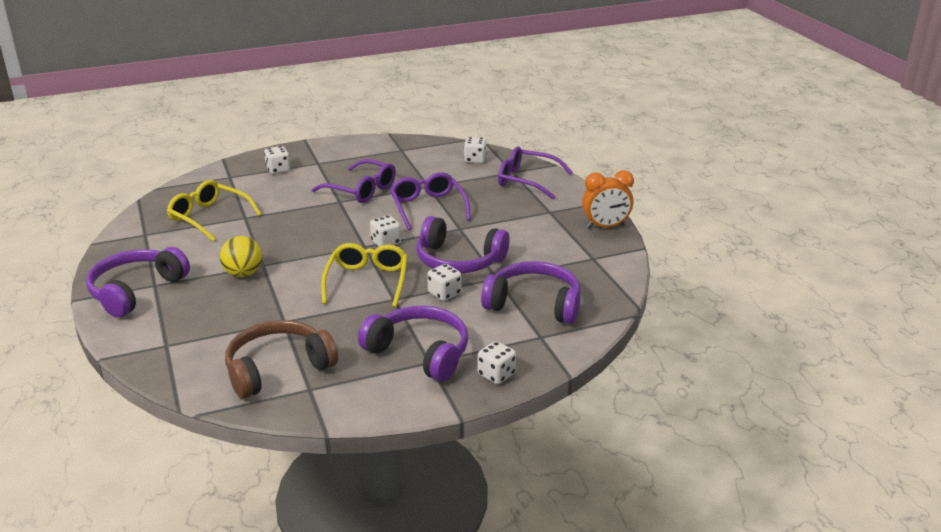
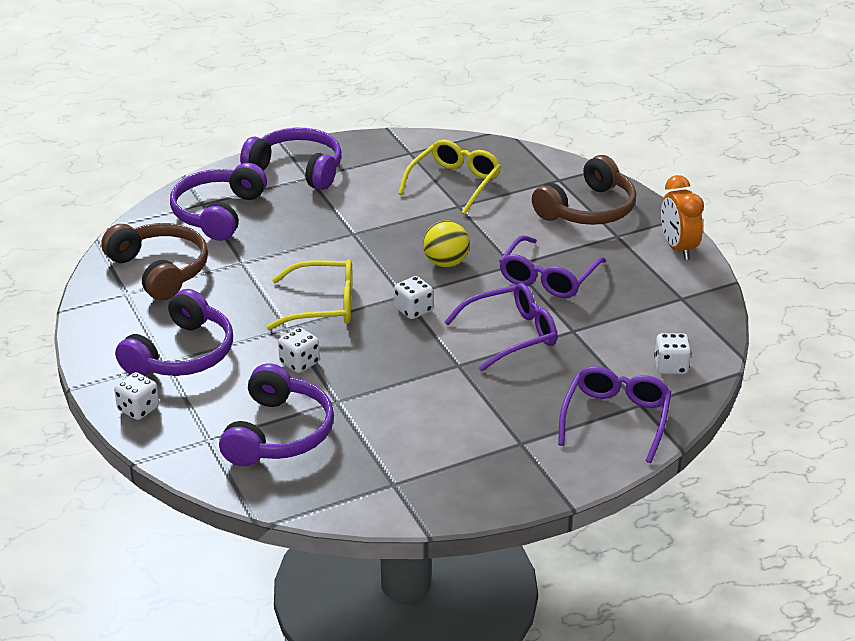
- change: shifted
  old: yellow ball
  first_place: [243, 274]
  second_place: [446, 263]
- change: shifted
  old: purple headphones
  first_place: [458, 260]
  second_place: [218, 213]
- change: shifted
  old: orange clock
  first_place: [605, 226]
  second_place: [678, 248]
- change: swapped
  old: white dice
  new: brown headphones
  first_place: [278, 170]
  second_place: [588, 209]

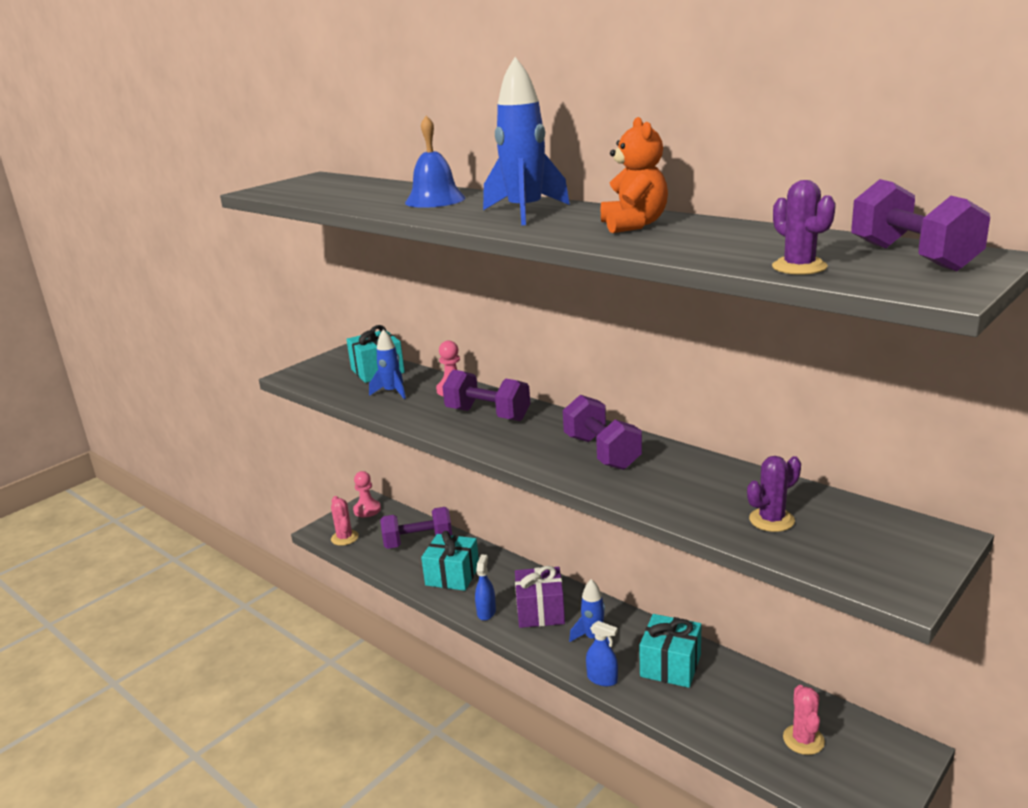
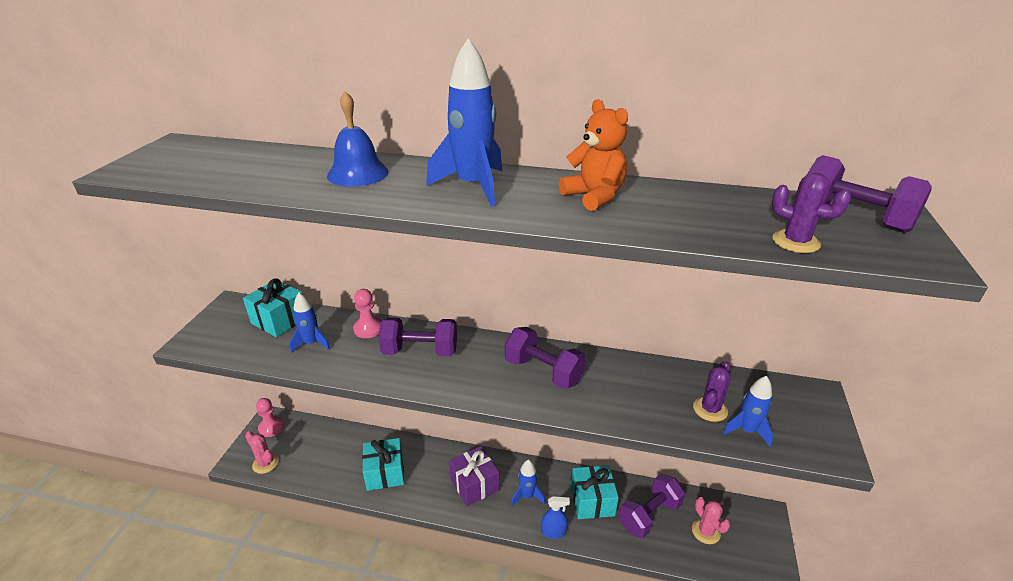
- change: gone
  old: blue spray bottle
  first_place: [486, 612]
- change: new
  new: blue rocket
  second_place: [747, 430]
- change: shifted
  old: purple dumbbell
  first_place: [418, 542]
  second_place: [649, 515]

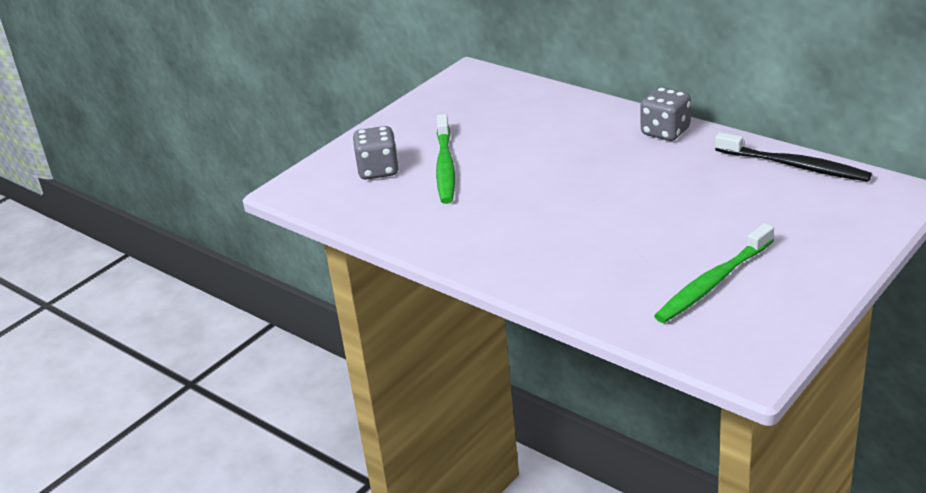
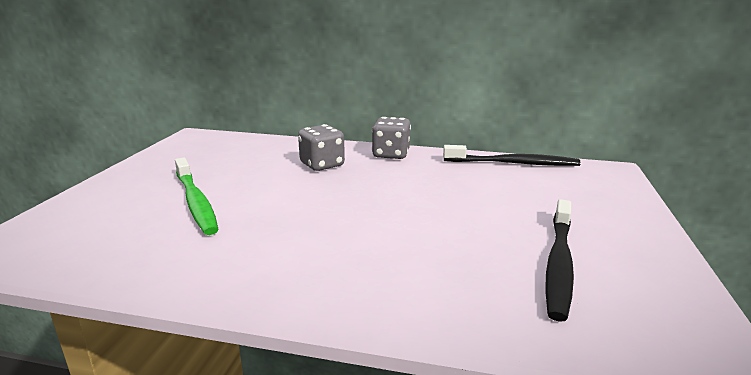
- change: shifted
  old: grey dice
  first_place: [378, 170]
  second_place: [322, 165]
- change: repainted
  old: green toothbrush
  new: black toothbrush
  first_place: [713, 282]
  second_place: [559, 263]

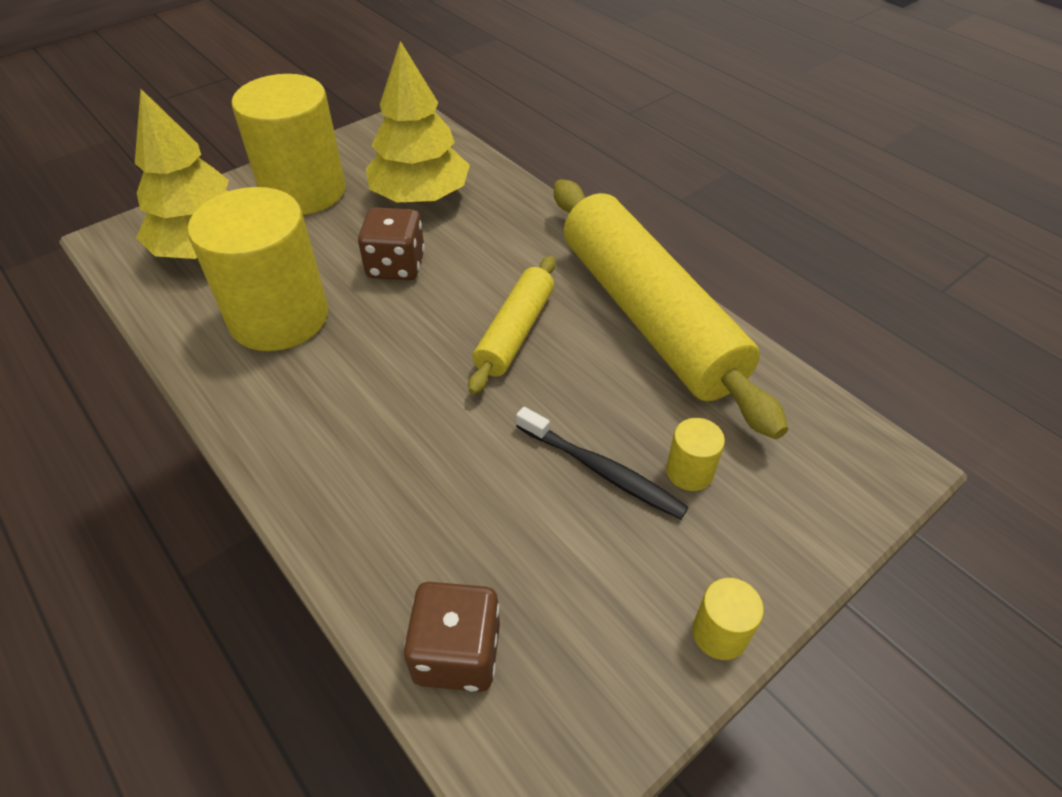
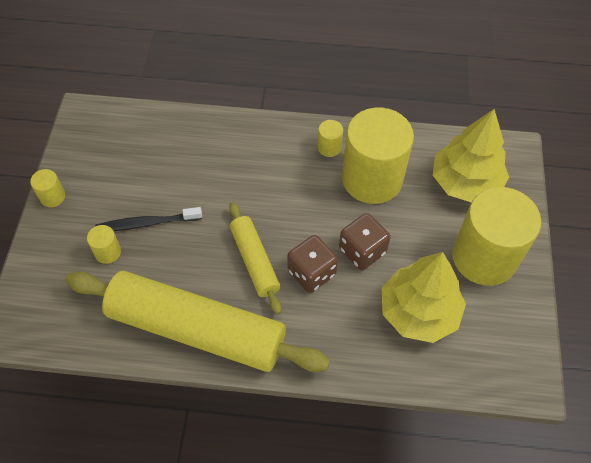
- change: new
  new: yellow cylinder
  second_place: [329, 147]
- change: shifted
  old: brown dice
  first_place: [457, 653]
  second_place: [311, 273]

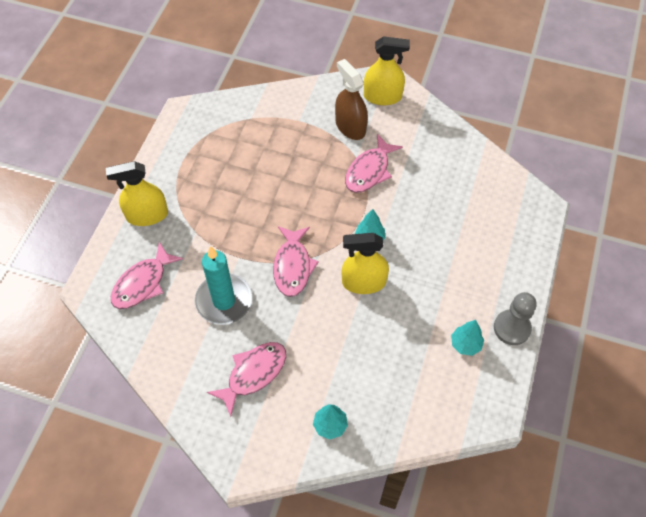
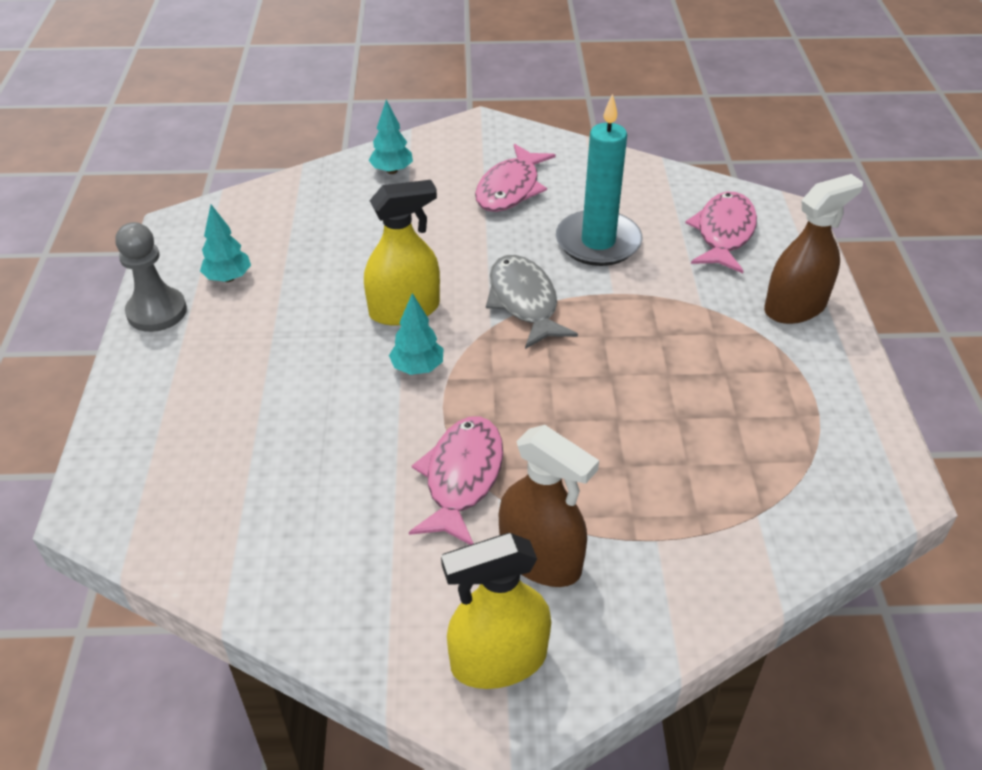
- change: repainted
  old: yellow spray bottle
  new: brown spray bottle
  first_place: [147, 215]
  second_place: [795, 307]
- change: repainted
  old: pink fish
  new: grey fish
  first_place: [292, 266]
  second_place: [524, 302]

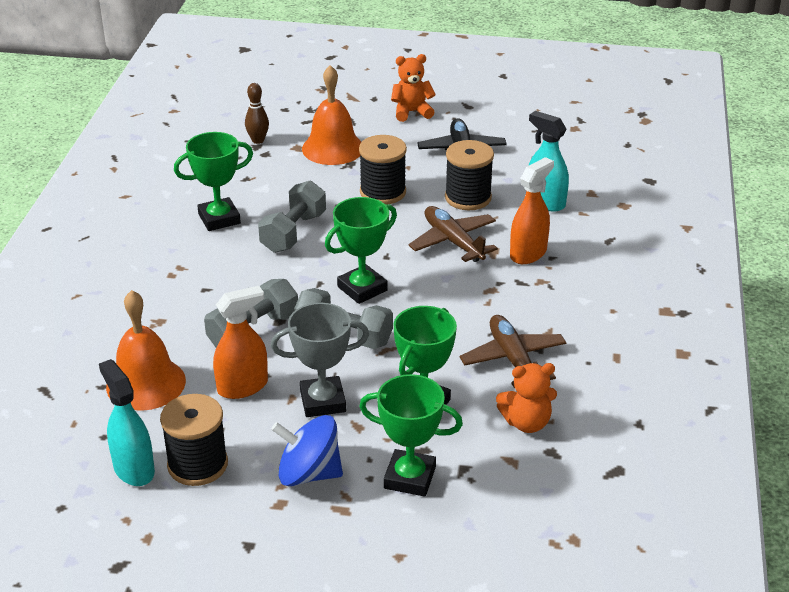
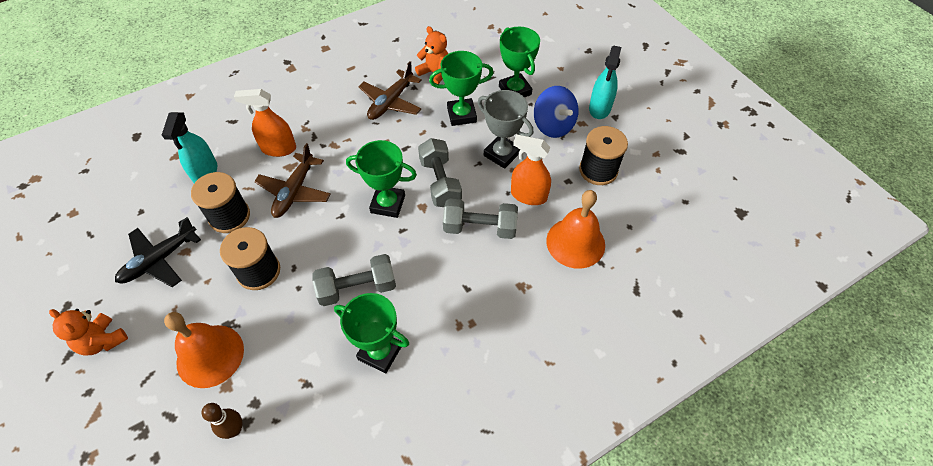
- change: shifted
  old: turquoise spray bottle
  first_place: [134, 469]
  second_place: [599, 108]

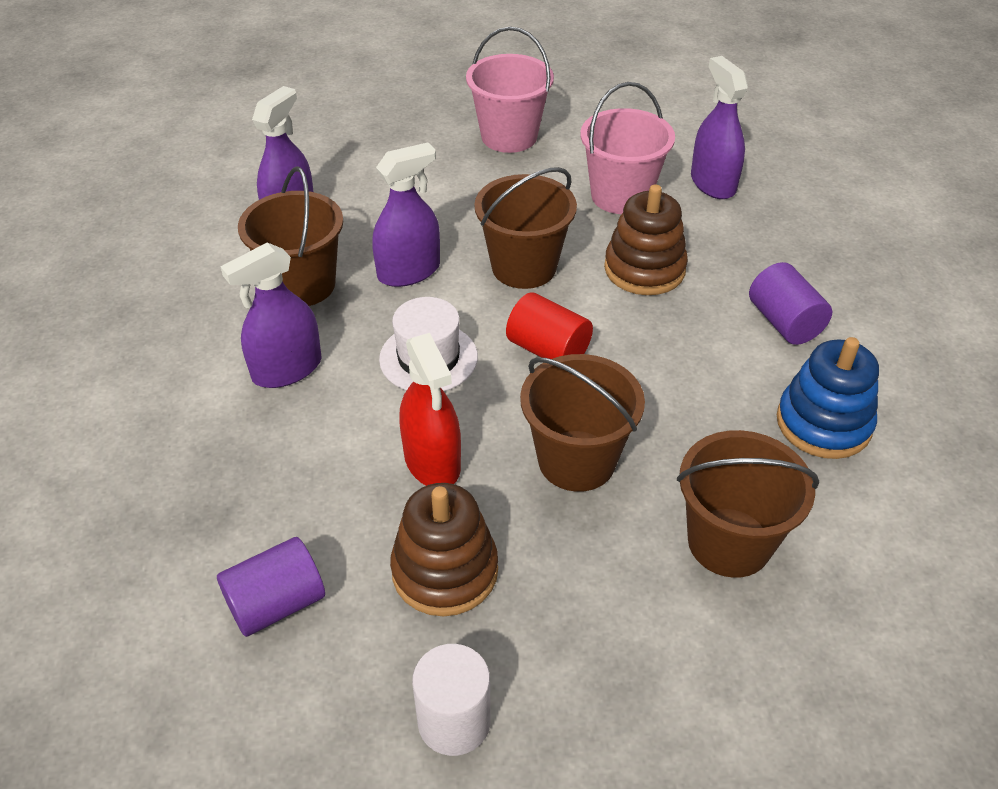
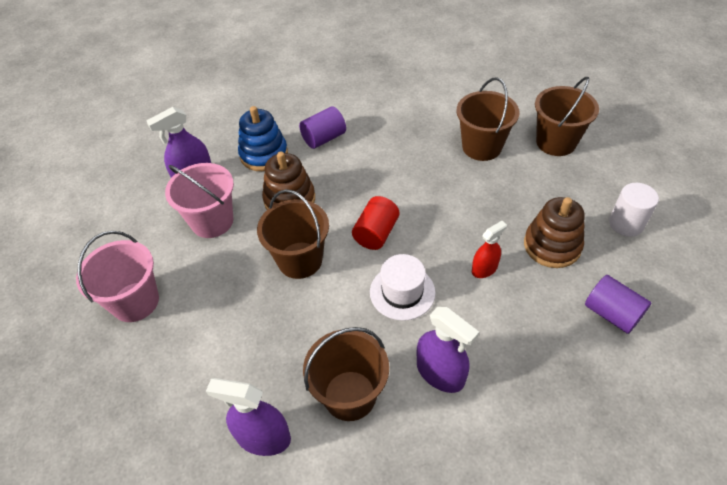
- change: gone
  old: purple spray bottle
  first_place: [409, 271]
- change: shifted
  old: brown bucket
  first_place: [576, 460]
  second_place: [556, 142]
- change: shifted
  old: blue stacking toy
  first_place: [823, 423]
  second_place: [264, 154]
- change: scaled
  old: red spray bottle
  first_place: [432, 461]
  second_place: [484, 269]
  factor: 0.64

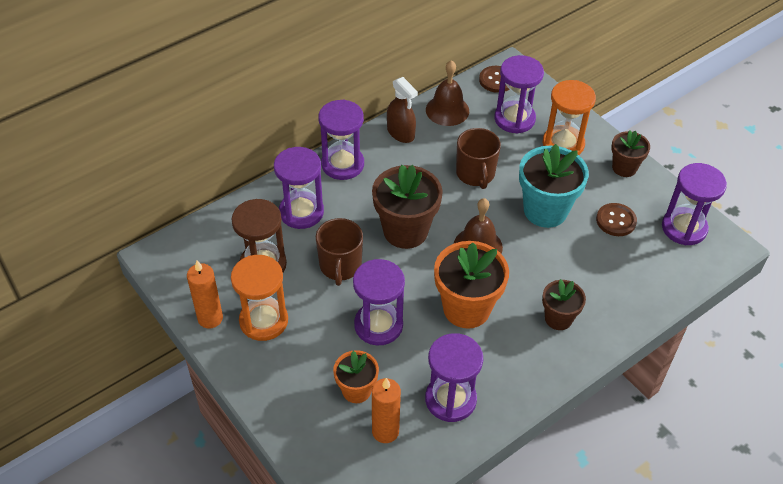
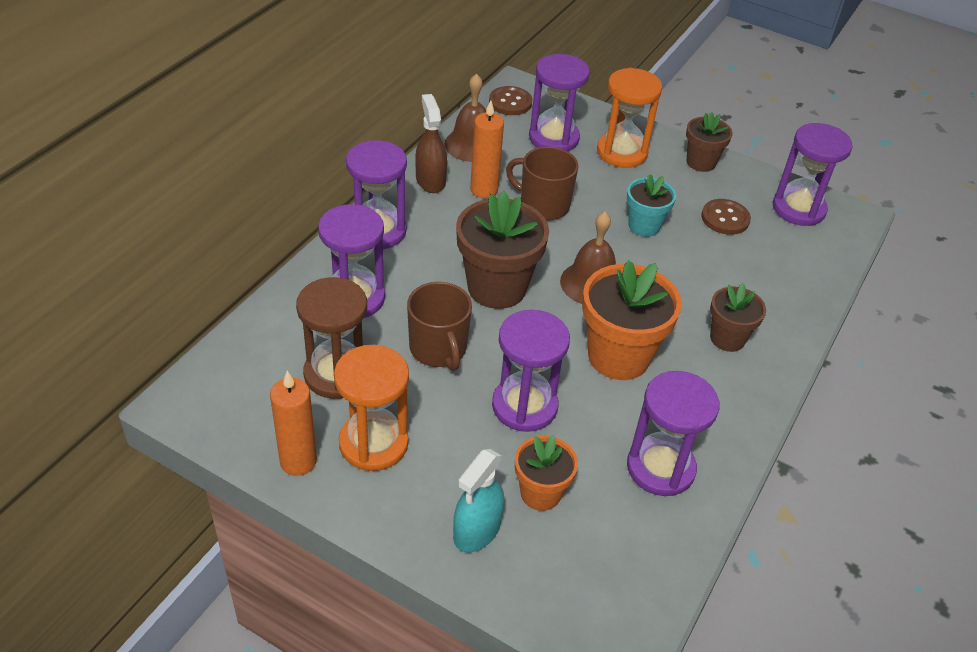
- change: new
  new: turquoise spray bottle
  second_place: [477, 530]
- change: shifted
  old: orange candle
  first_place: [385, 431]
  second_place: [484, 190]
- change: rotated
  old: brown spray bottle
  first_place: [401, 133]
  second_place: [430, 180]
  degrees: -135
- change: rotated
  old: brown mug
  first_place: [475, 174]
  second_place: [543, 205]
  degrees: 150
- change: scaled
  old: turquoise flower pot
  first_place: [545, 210]
  second_place: [644, 226]
  factor: 0.58

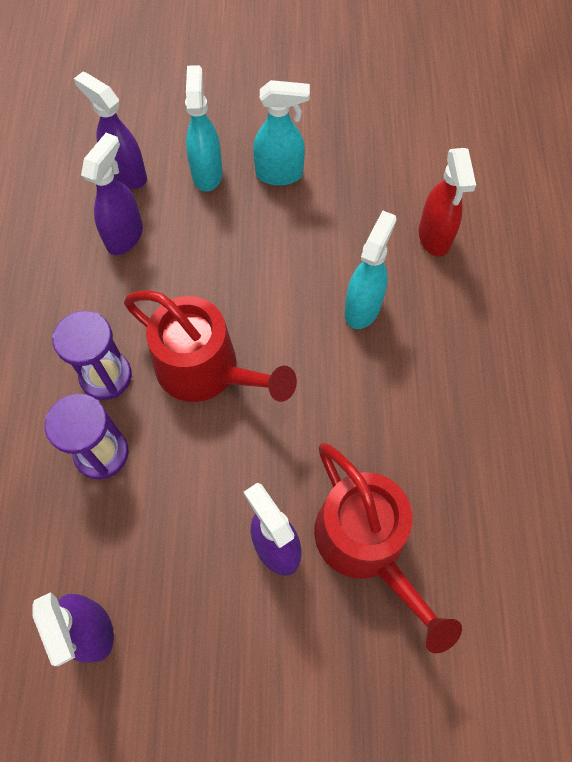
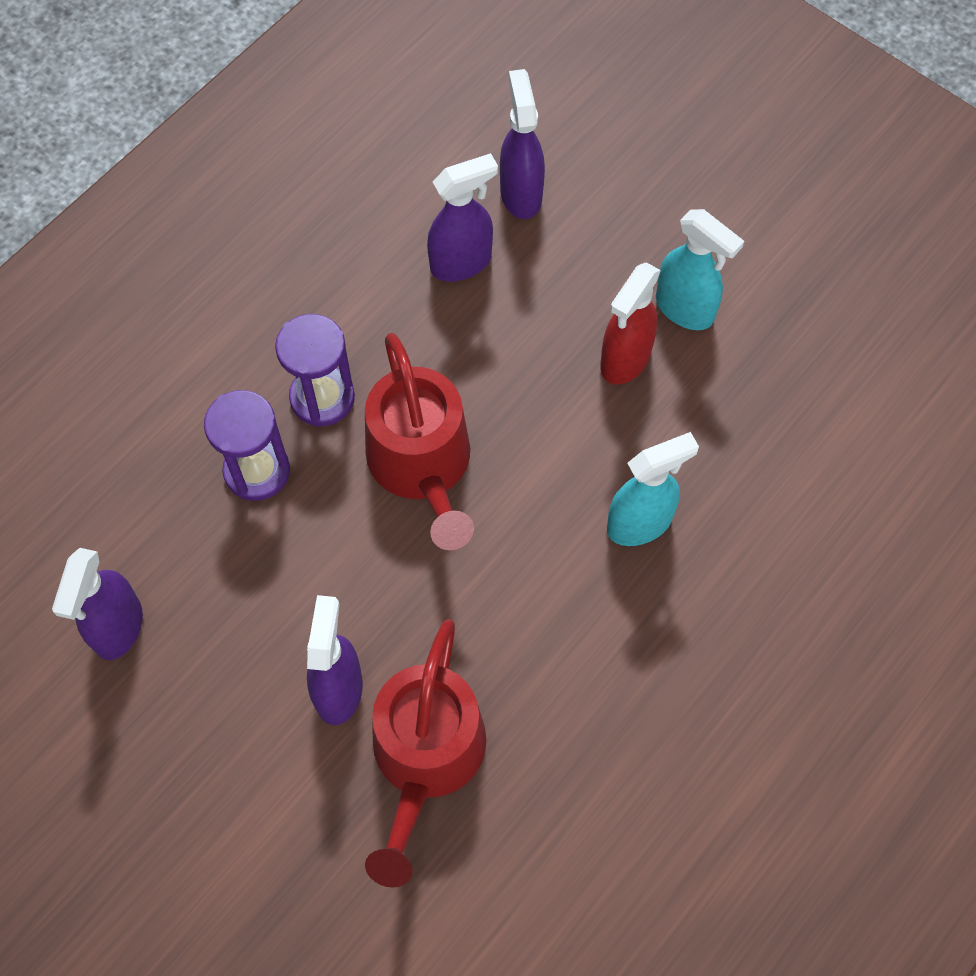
- change: gone
  old: turquoise spray bottle
  first_place: [207, 173]
- change: shifted
  old: red spray bottle
  first_place: [434, 238]
  second_place: [625, 360]

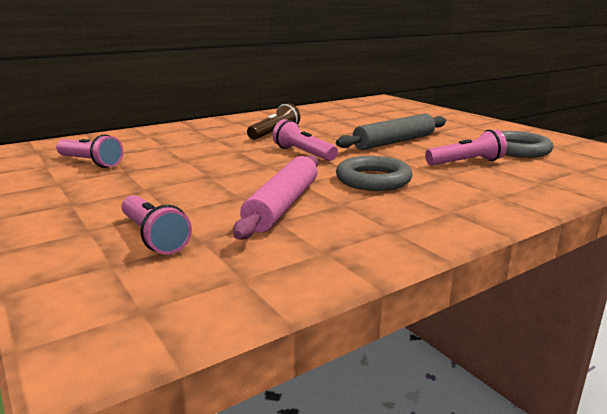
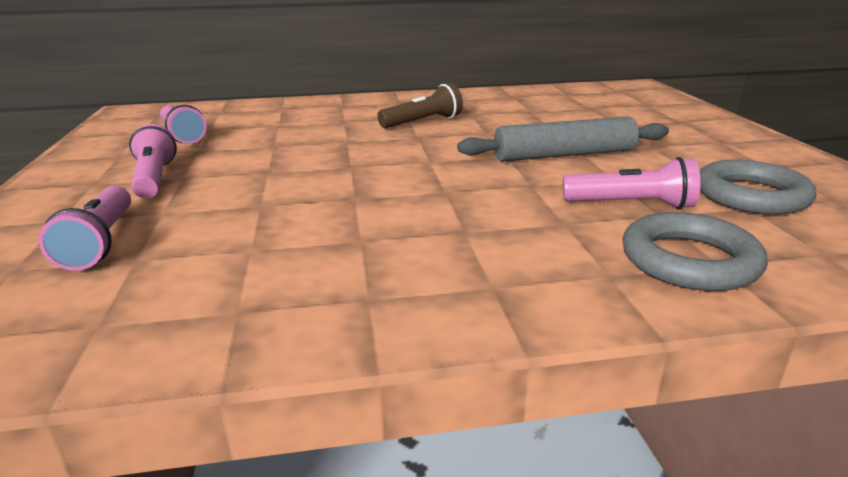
- change: gone
  old: pink rolling pin
  first_place: [283, 205]
- change: shifted
  old: pink flashlight
  first_place: [303, 153]
  second_place: [154, 179]
- change: shifted
  old: grey ring
  first_place: [373, 179]
  second_place: [689, 260]

